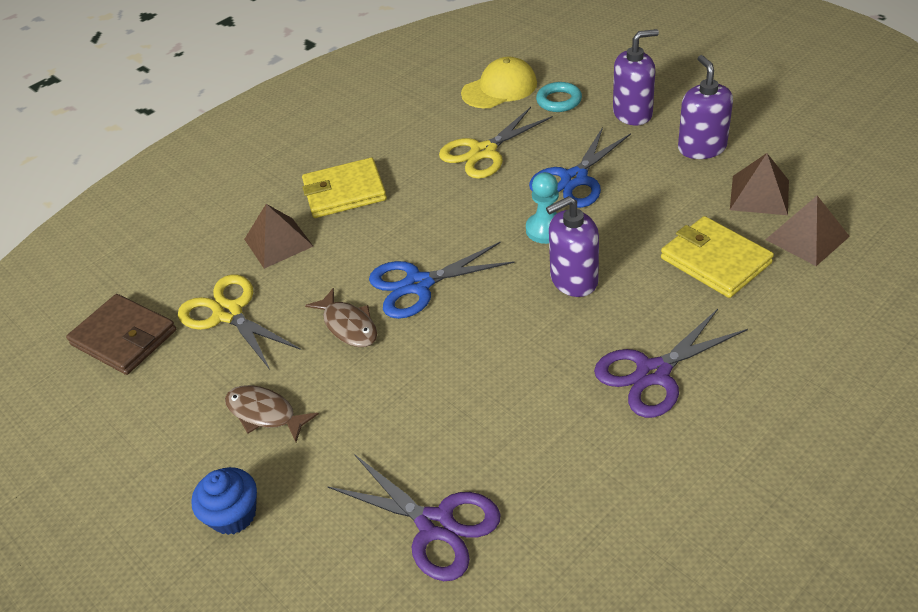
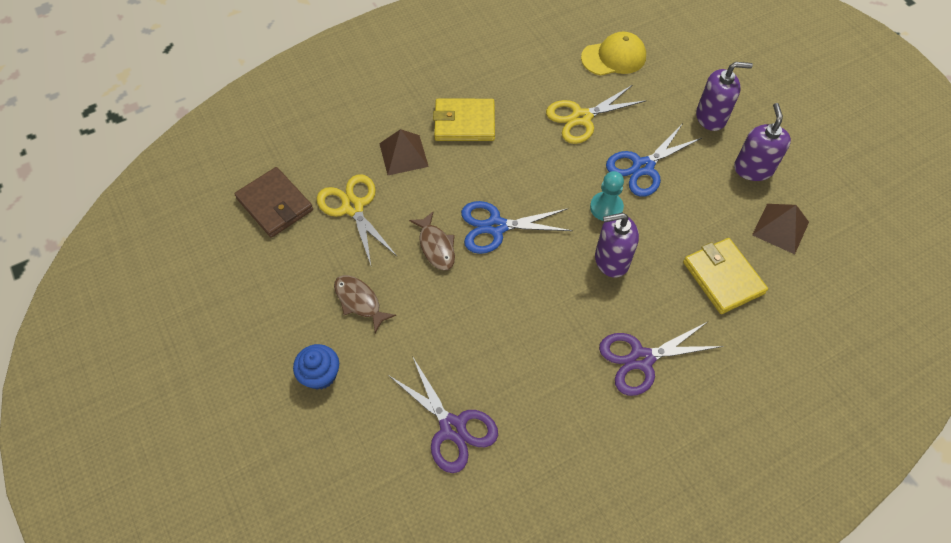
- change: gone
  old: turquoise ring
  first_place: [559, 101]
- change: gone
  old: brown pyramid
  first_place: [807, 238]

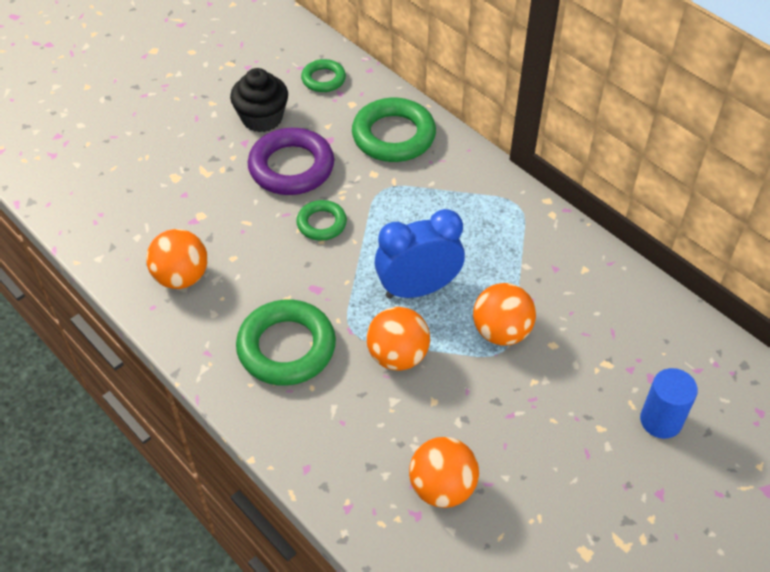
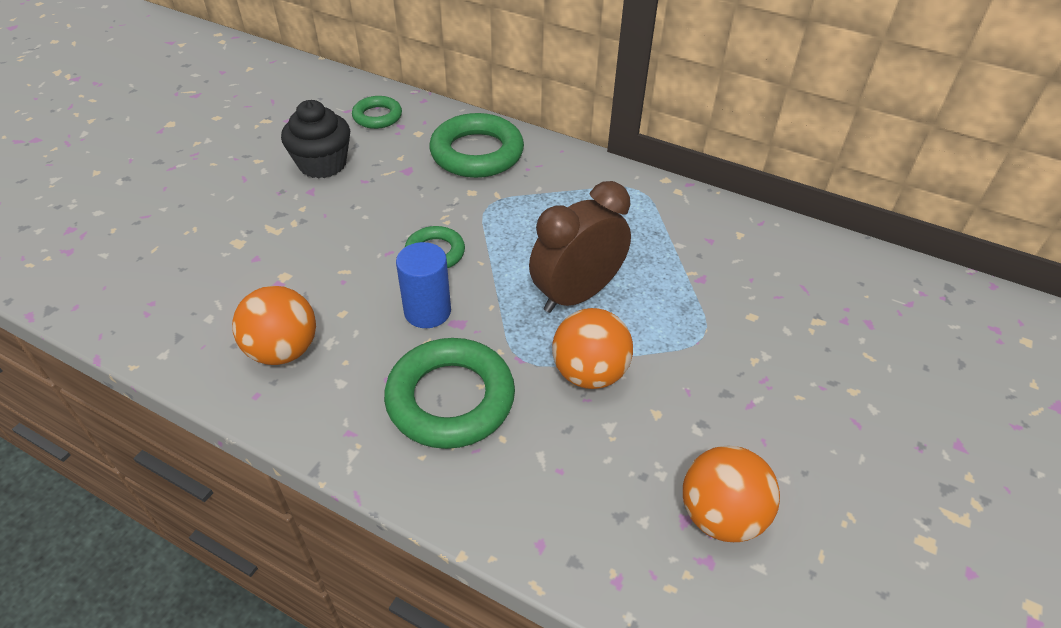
- change: gone
  old: purple ring
  first_place: [291, 167]
- change: gone
  old: orange ball
  first_place: [501, 332]
- change: shifted
  old: blue cylinder
  first_place: [661, 420]
  second_place: [427, 311]
- change: repainted
  old: blue clock
  new: brown clock
  first_place: [418, 289]
  second_place: [576, 295]

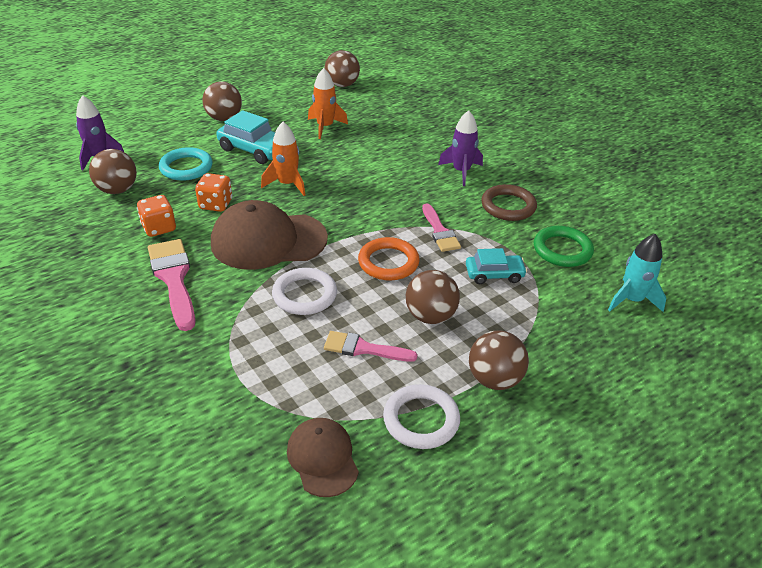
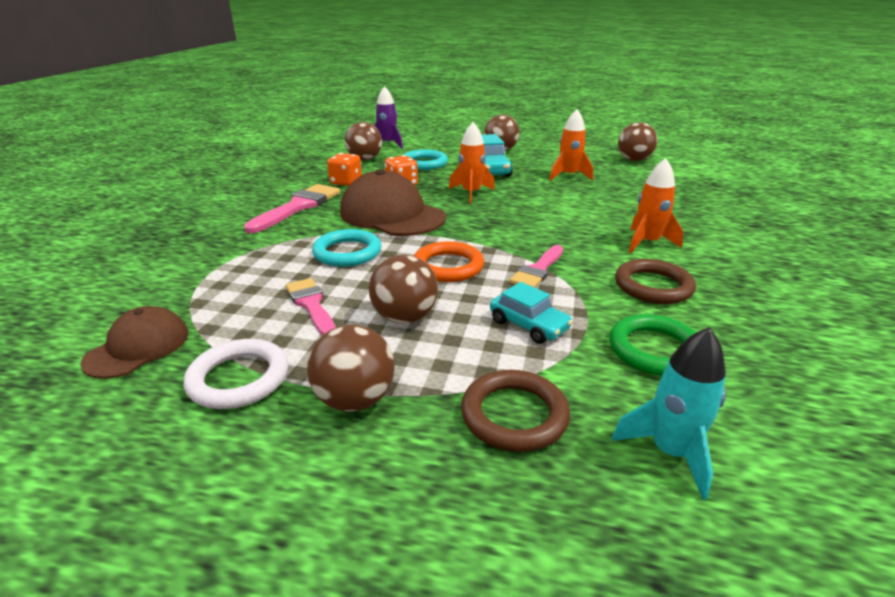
- change: new
  new: brown ring
  second_place: [514, 415]
- change: repainted
  old: white ring
  new: turquoise ring
  first_place: [304, 295]
  second_place: [347, 252]
- change: repainted
  old: purple rocket
  new: orange rocket
  first_place: [461, 171]
  second_place: [647, 243]

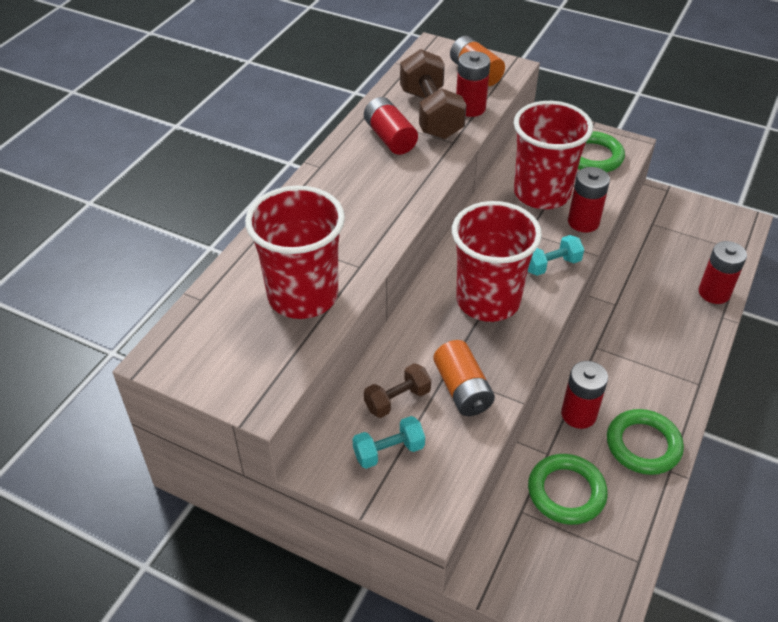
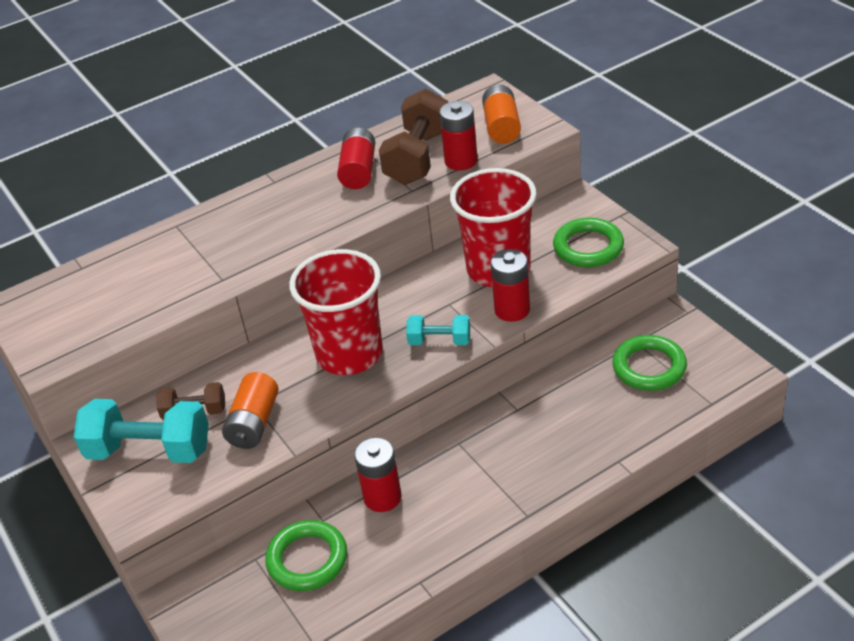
- change: gone
  old: red cup
  first_place: [303, 296]
- change: gone
  old: red battery
  first_place: [714, 293]
- change: shifted
  old: green ring
  first_place: [643, 445]
  second_place: [649, 367]
- change: scaled
  old: turquoise dumbbell
  first_place: [388, 451]
  second_place: [149, 450]
  factor: 1.84

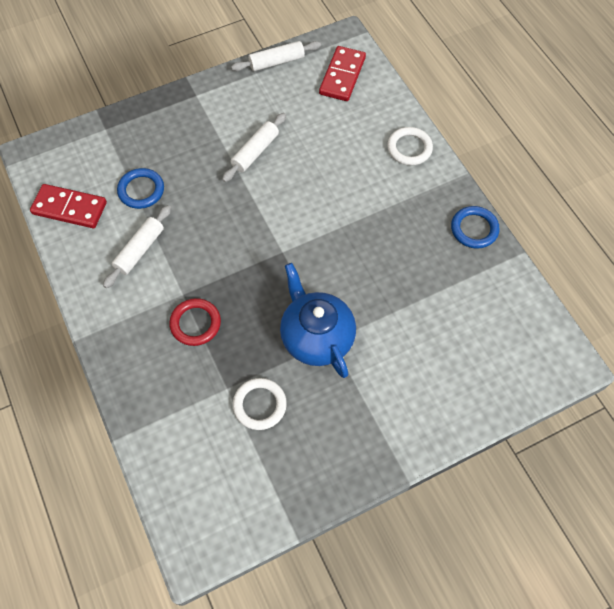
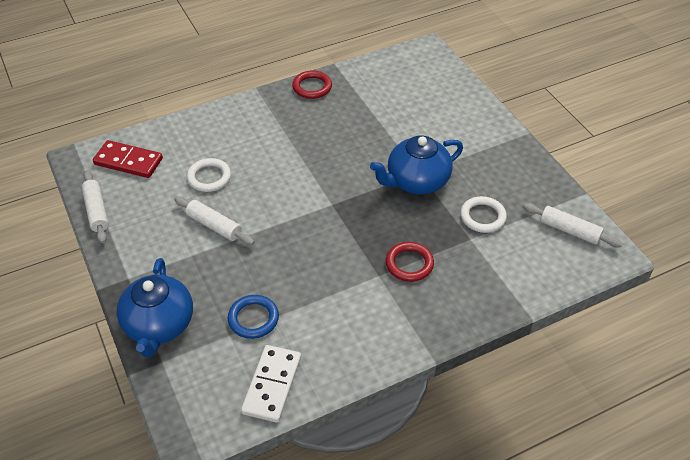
- change: new
  new: blue teapot
  second_place: [159, 325]
- change: shifted
  old: white rolling pin
  first_place: [140, 250]
  second_place: [569, 230]
- change: shifted
  old: white ring
  first_place: [409, 148]
  second_place: [209, 177]
- change: repainted
  old: red domino
  new: white domino
  first_place: [69, 208]
  second_place: [272, 385]
- change: repainted
  old: blue ring
  new: red ring
  first_place: [474, 229]
  second_place: [312, 87]

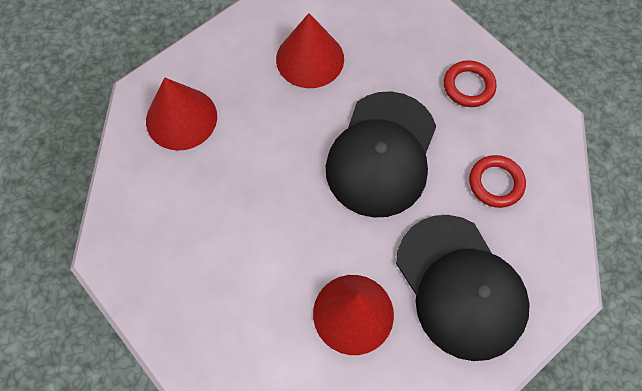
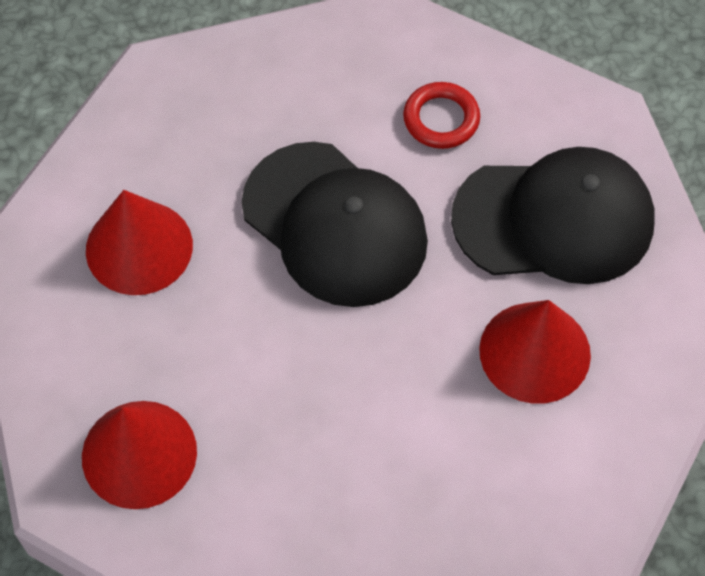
- change: gone
  old: red ring
  first_place: [468, 86]

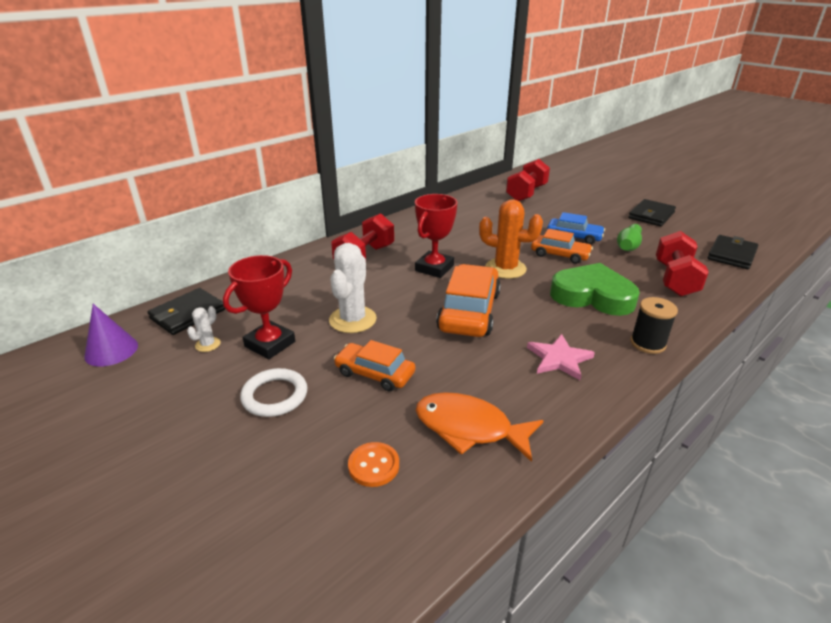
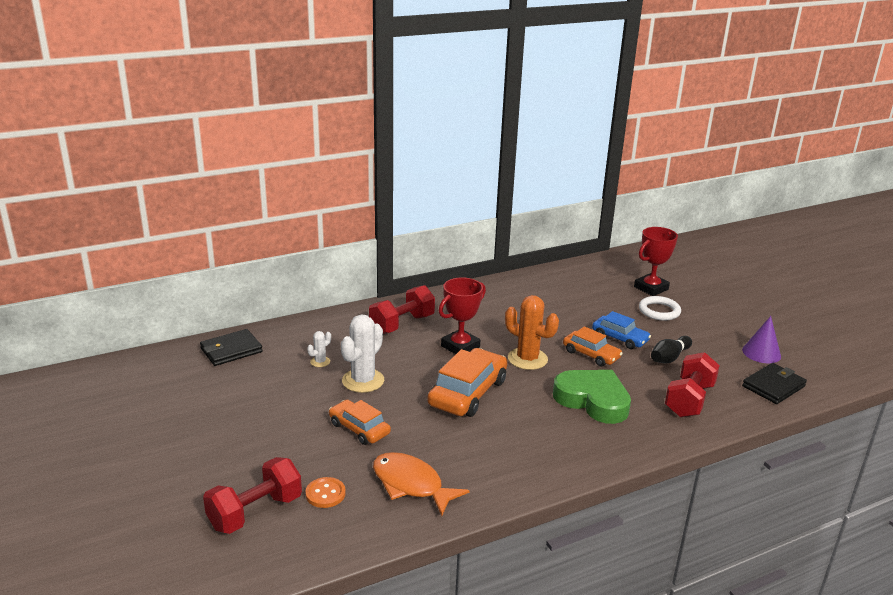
- change: gone
  old: pink star
  first_place: [559, 359]
- change: gone
  old: black wallet
  first_place: [651, 215]
- change: gone
  old: black spool
  first_place: [647, 343]
- change: shifted
  old: purple cone
  first_place: [111, 350]
  second_place: [761, 353]
- change: shifted
  old: white cactus
  first_place: [208, 344]
  second_place: [320, 362]
- change: shifted
  old: red trophy
  first_place: [270, 344]
  second_place: [651, 288]
- change: shifted
  old: white ring
  first_place: [275, 396]
  second_place: [659, 311]
- change: shifted
  old: red dumbbell
  first_place: [526, 193]
  second_place: [255, 512]
- change: repainted
  old: green bowling pin
  new: black bowling pin
  first_place: [628, 246]
  second_place: [669, 358]

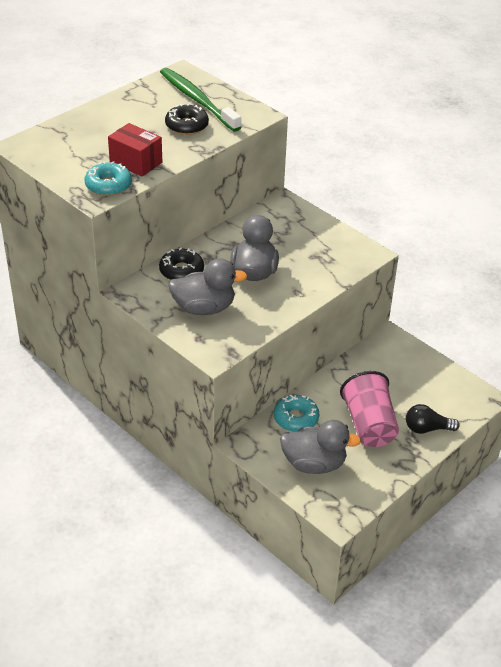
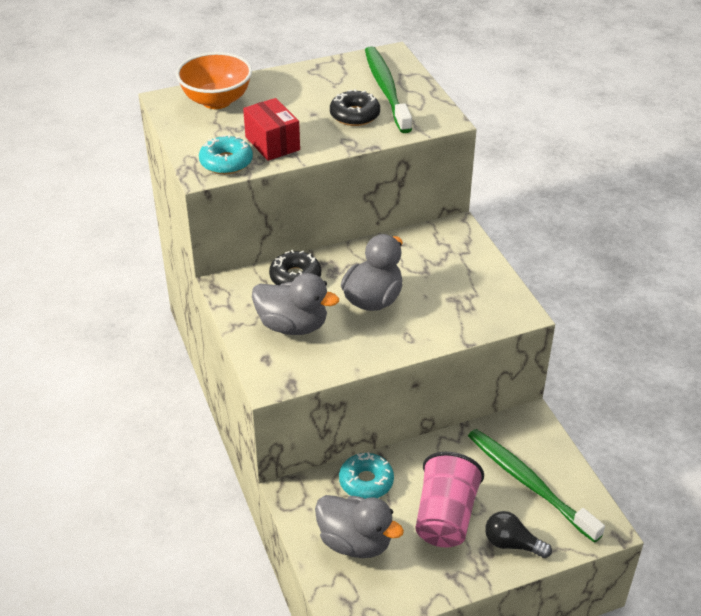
- change: new
  new: orange bowl
  second_place: [216, 101]
- change: new
  new: green toothbrush
  second_place: [528, 483]

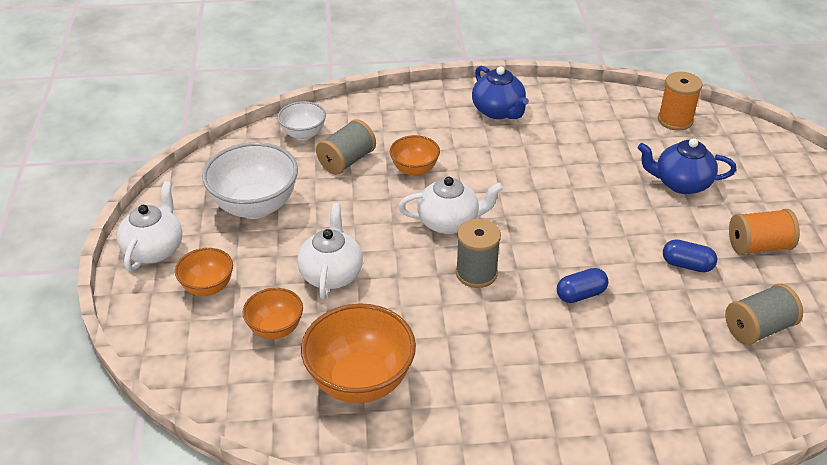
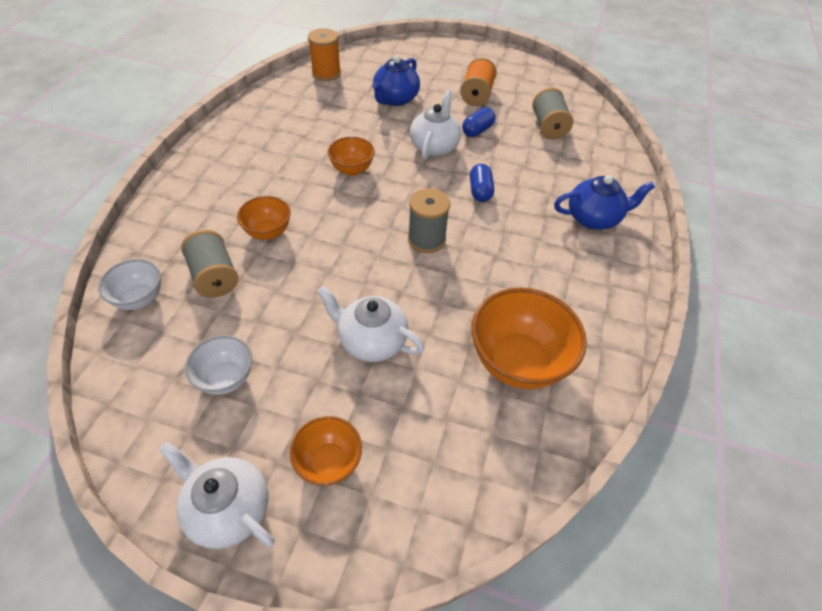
- change: shifted
  old: orange bowl
  first_place: [275, 329]
  second_place: [352, 169]
- change: shifted
  old: white teapot
  first_place: [449, 222]
  second_place: [434, 146]
- change: shifted
  old: blue teapot
  first_place: [498, 111]
  second_place: [594, 218]
- change: scaled
  old: white bowl
  first_place: [255, 206]
  second_place: [226, 378]
  factor: 0.56

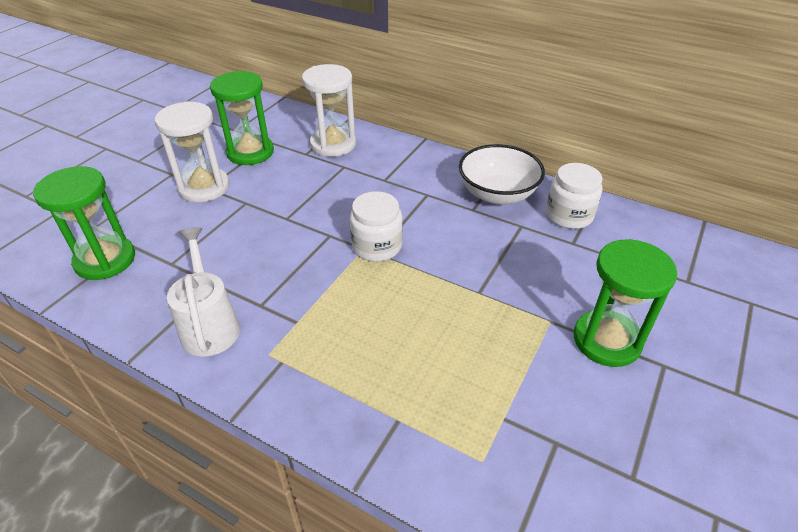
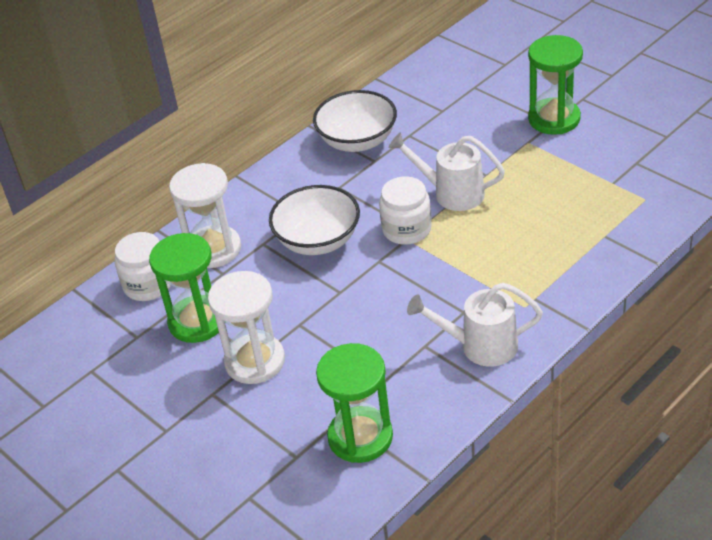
- change: new
  new: white bowl
  second_place: [318, 240]
- change: new
  new: white watering can
  second_place: [451, 193]
- change: shifted
  old: white jar
  first_place: [569, 215]
  second_place: [148, 285]

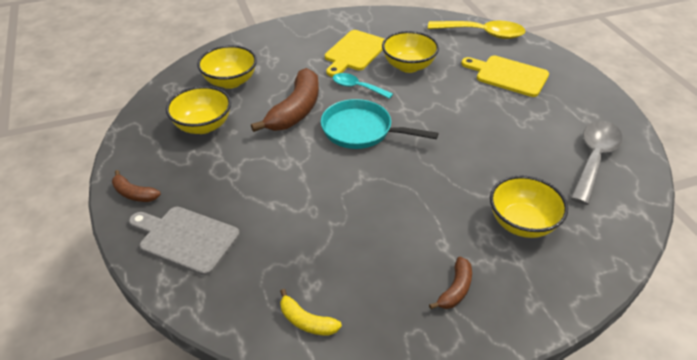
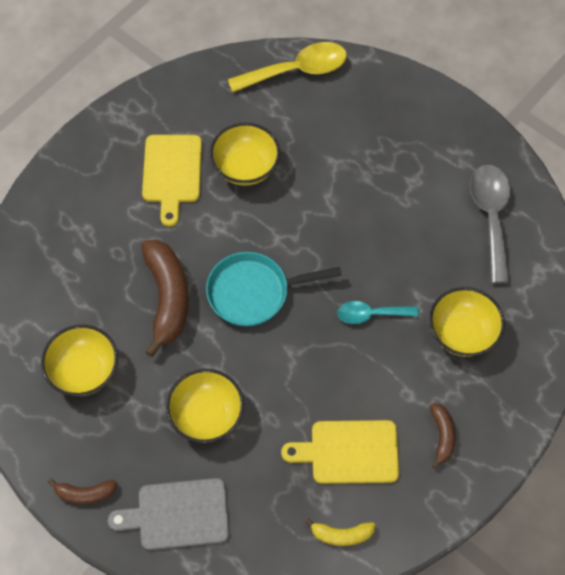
- change: shifted
  old: yellow bowl
  first_place: [230, 81]
  second_place: [206, 415]
- change: shifted
  old: turquoise spoon
  first_place: [357, 87]
  second_place: [371, 314]
- change: shifted
  old: yellow cutting board
  first_place: [508, 75]
  second_place: [349, 452]

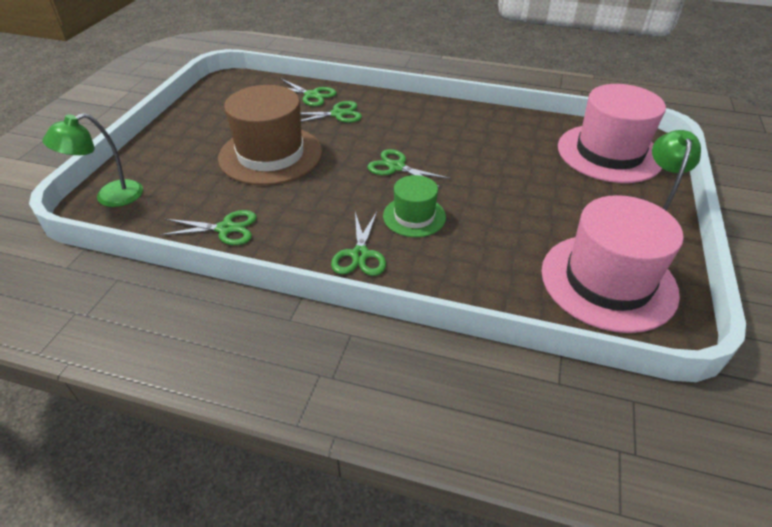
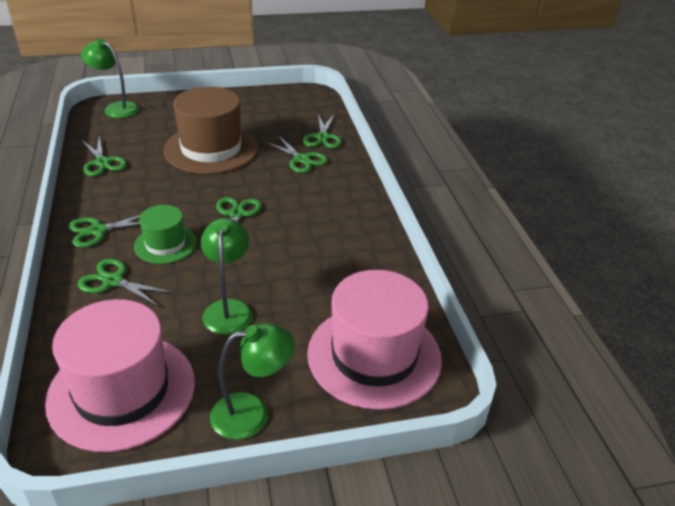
- change: new
  new: green scissors
  second_place: [113, 281]
- change: new
  new: green lamp
  second_place: [228, 309]

